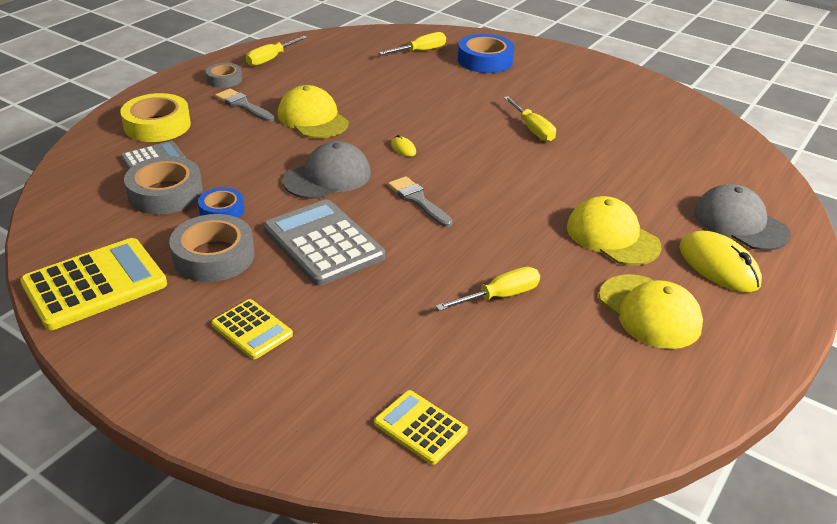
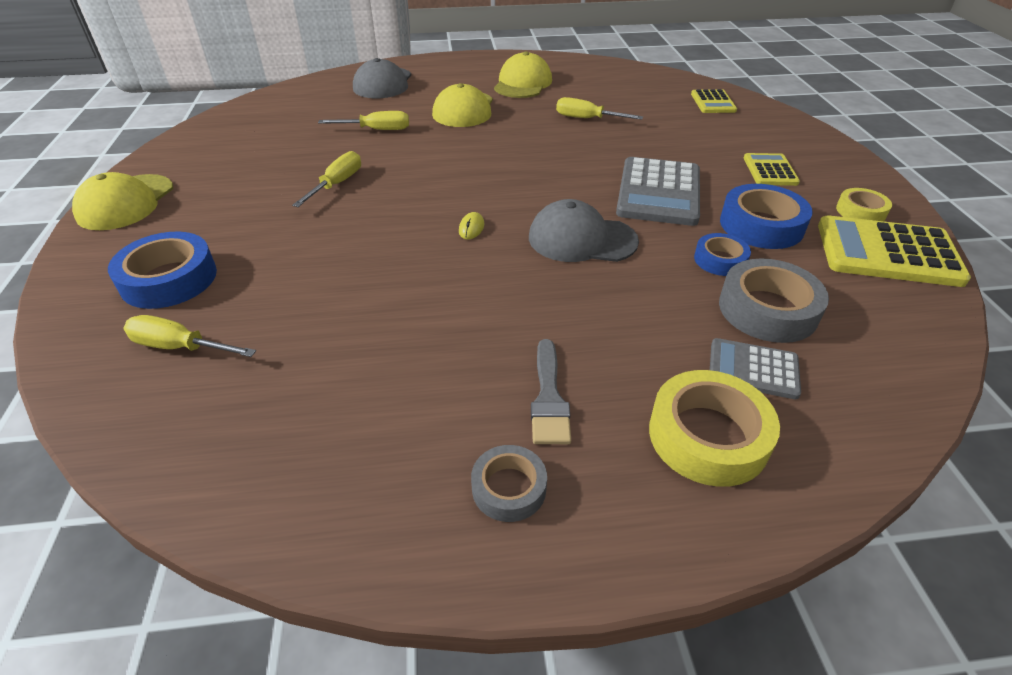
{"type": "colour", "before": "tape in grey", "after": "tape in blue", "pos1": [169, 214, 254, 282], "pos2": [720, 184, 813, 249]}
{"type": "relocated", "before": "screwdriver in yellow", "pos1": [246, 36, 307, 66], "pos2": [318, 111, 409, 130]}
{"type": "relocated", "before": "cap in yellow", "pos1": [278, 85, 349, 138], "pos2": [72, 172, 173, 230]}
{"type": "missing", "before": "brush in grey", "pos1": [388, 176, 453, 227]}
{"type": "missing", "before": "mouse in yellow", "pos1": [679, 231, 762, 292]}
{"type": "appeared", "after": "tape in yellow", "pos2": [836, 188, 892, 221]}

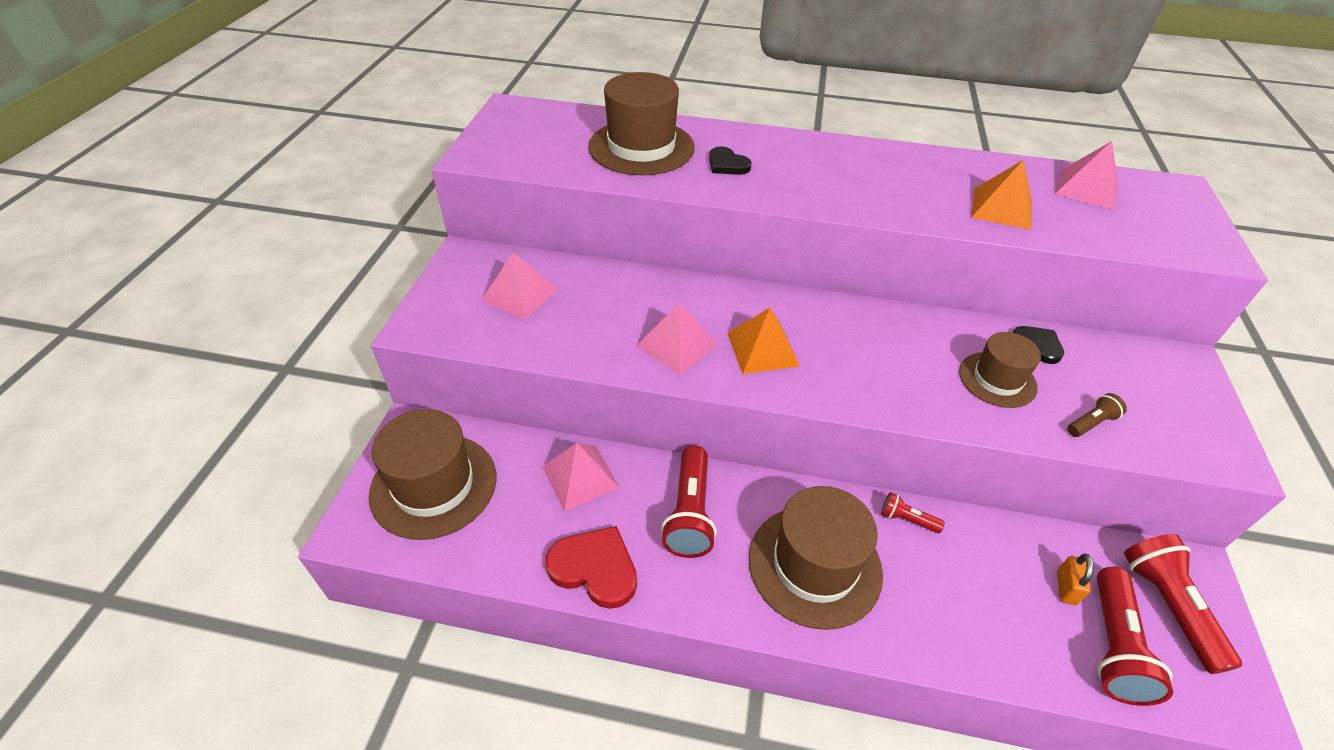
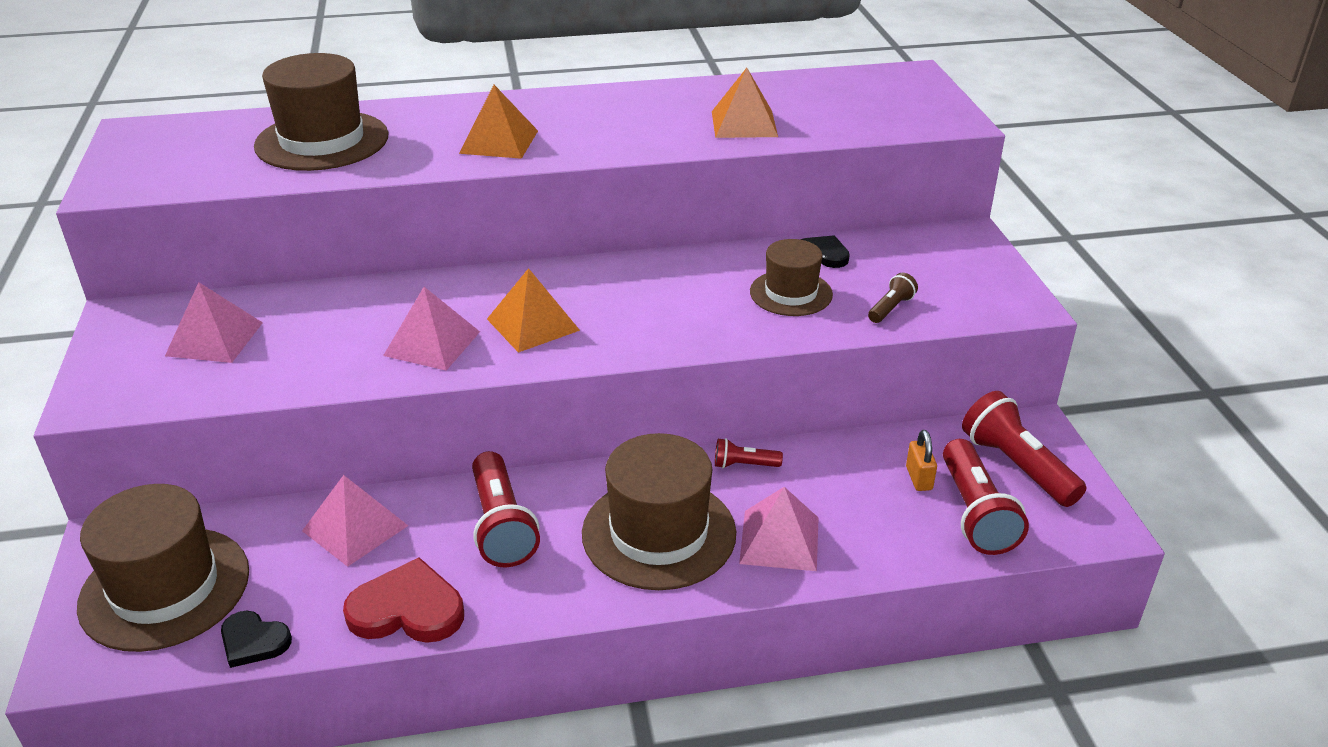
{"type": "relocated", "before": "heart in black", "pos1": [709, 146, 752, 175], "pos2": [221, 611, 292, 668]}
{"type": "relocated", "before": "pyramid in pink", "pos1": [1055, 141, 1118, 210], "pos2": [739, 487, 819, 571]}
{"type": "appeared", "after": "pyramid in orange", "pos2": [459, 85, 538, 159]}

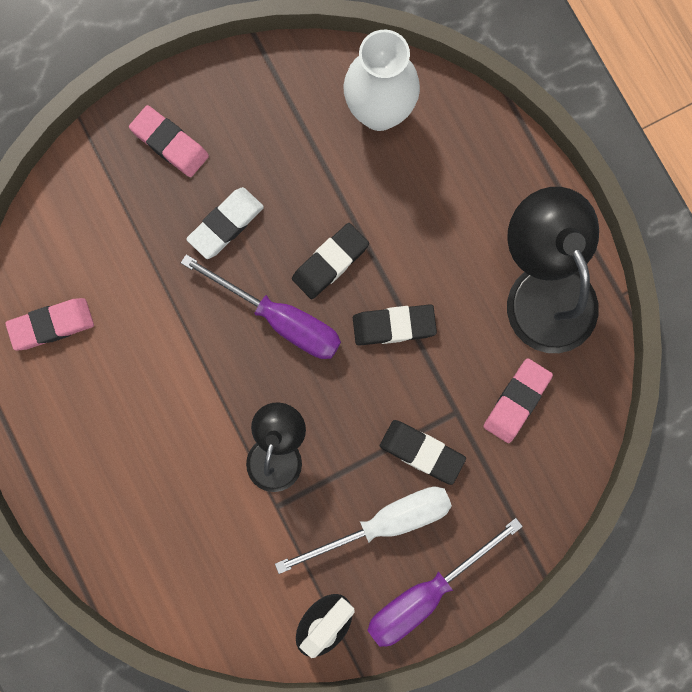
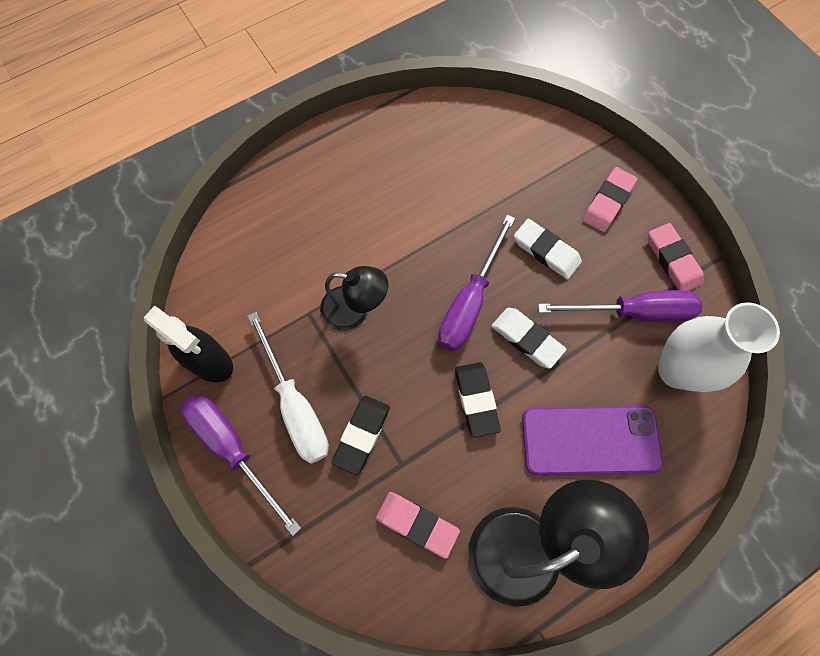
{"type": "relocated", "before": "eraser in pink", "pos1": [5, 298, 94, 351], "pos2": [648, 223, 704, 291]}
{"type": "colour", "before": "eraser in black", "after": "eraser in white", "pos1": [292, 223, 369, 299], "pos2": [491, 308, 566, 369]}
{"type": "appeared", "after": "phone in purple", "pos2": [522, 406, 663, 475]}
{"type": "appeared", "after": "screwdriver in purple", "pos2": [538, 290, 702, 322]}

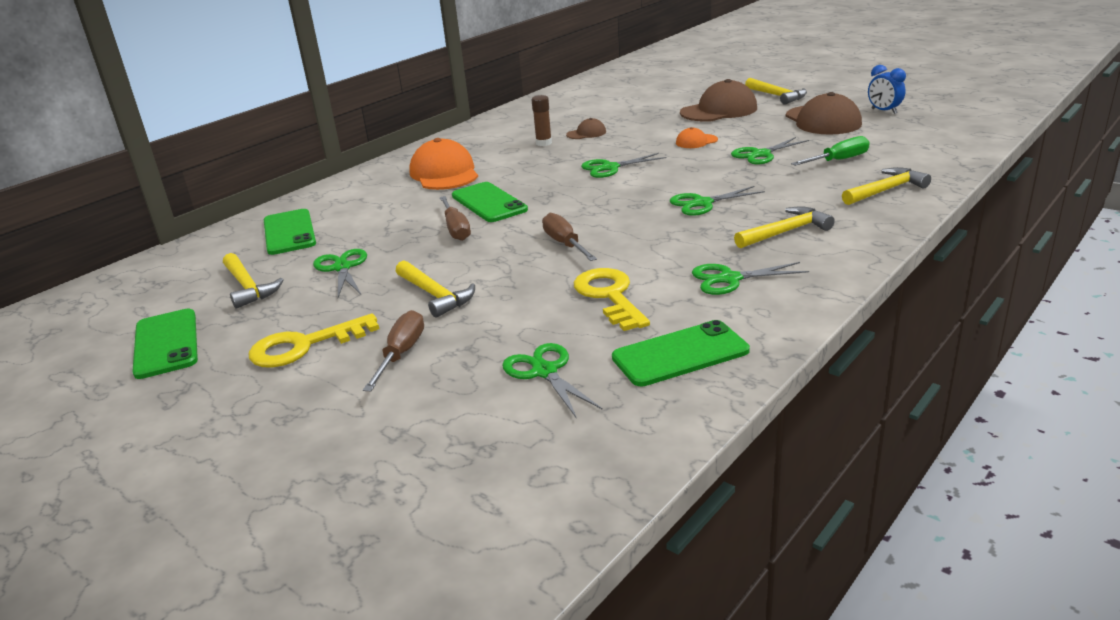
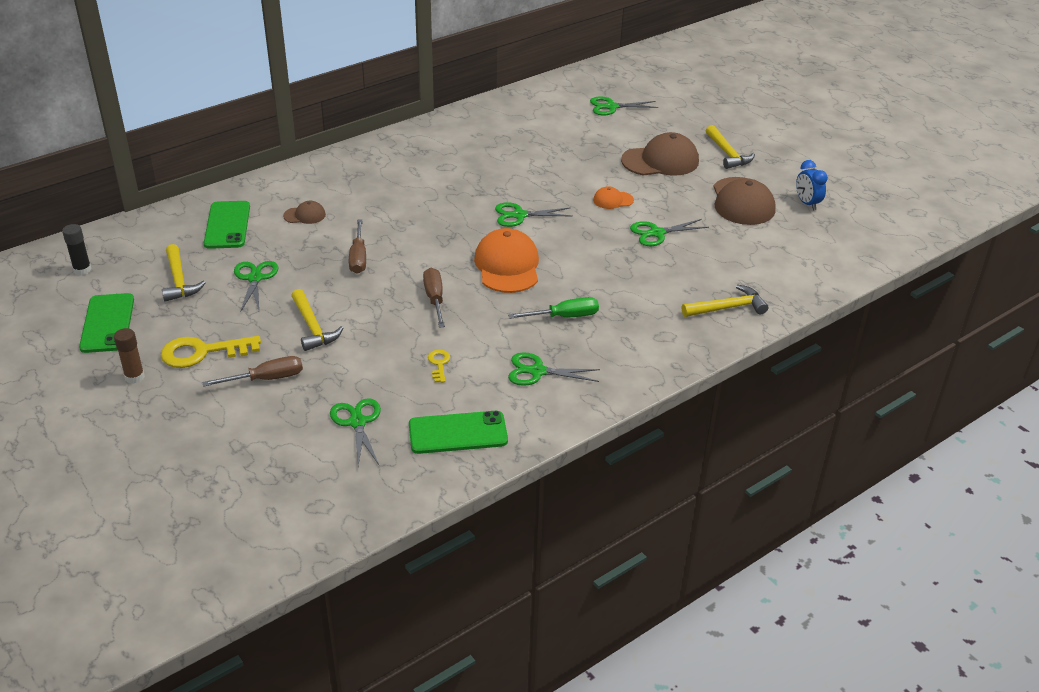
{"type": "spun", "before": "screwdriver in brown", "pos1": [363, 310, 424, 391], "pos2": [202, 356, 303, 387], "turn": 45}
{"type": "relocated", "before": "cap in orange", "pos1": [409, 138, 478, 190], "pos2": [474, 228, 539, 293]}
{"type": "missing", "before": "phone in green", "pos1": [452, 182, 528, 222]}
{"type": "relocated", "before": "glue stick in brown", "pos1": [532, 95, 552, 146], "pos2": [114, 328, 145, 384]}
{"type": "relocated", "before": "cap in brown", "pos1": [566, 118, 606, 139], "pos2": [283, 201, 326, 224]}
{"type": "size", "before": "key in yellow", "pos1": [574, 268, 650, 331], "pos2": [428, 349, 450, 383], "scale": 0.5}
{"type": "relocated", "before": "scissors in green", "pos1": [670, 186, 765, 216], "pos2": [590, 96, 658, 115]}
{"type": "missing", "before": "hammer in yellow", "pos1": [734, 206, 835, 248]}
{"type": "relocated", "before": "screwdriver in green", "pos1": [791, 136, 870, 166], "pos2": [508, 297, 599, 319]}
{"type": "appeared", "after": "glue stick in black", "pos2": [62, 224, 91, 276]}

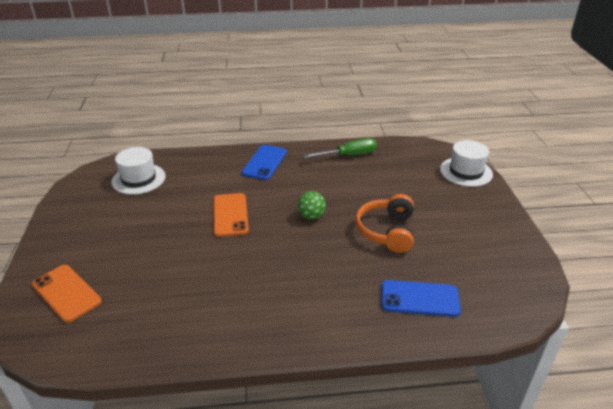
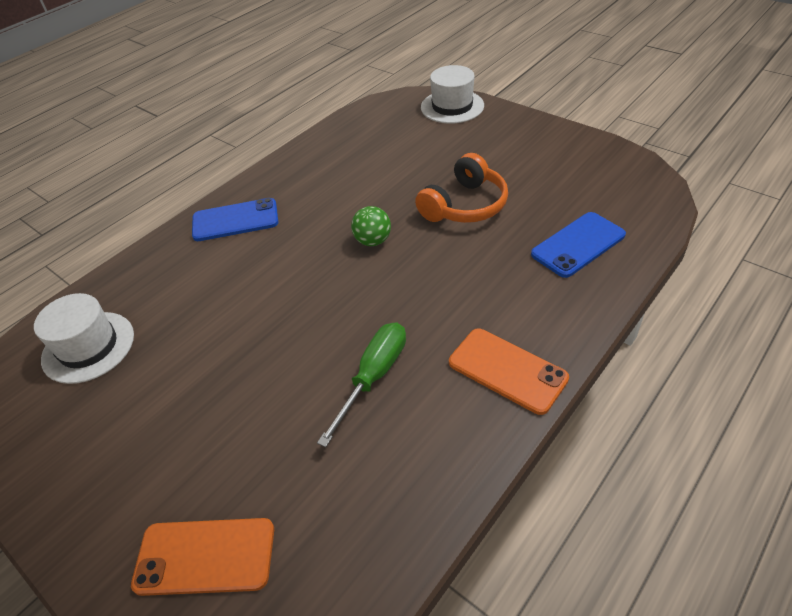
{"type": "relocated", "before": "phone in orange", "pos1": [213, 193, 249, 237], "pos2": [449, 329, 569, 415]}
{"type": "spun", "before": "phone in blue", "pos1": [242, 145, 287, 180], "pos2": [192, 198, 278, 241], "turn": -75}
{"type": "relocated", "before": "screwdriver in green", "pos1": [303, 138, 377, 158], "pos2": [317, 322, 406, 447]}
{"type": "spun", "before": "headphones in orange", "pos1": [355, 194, 414, 253], "pos2": [415, 153, 508, 223], "turn": -105}

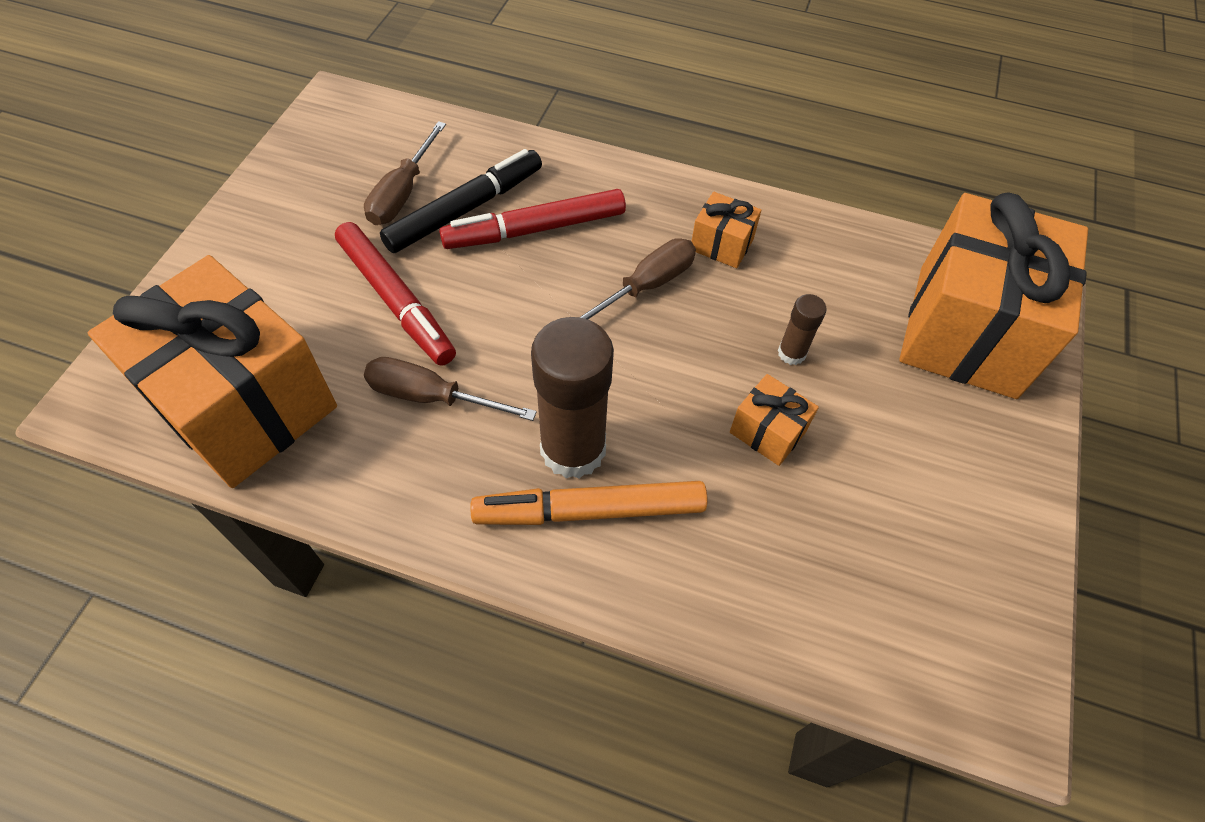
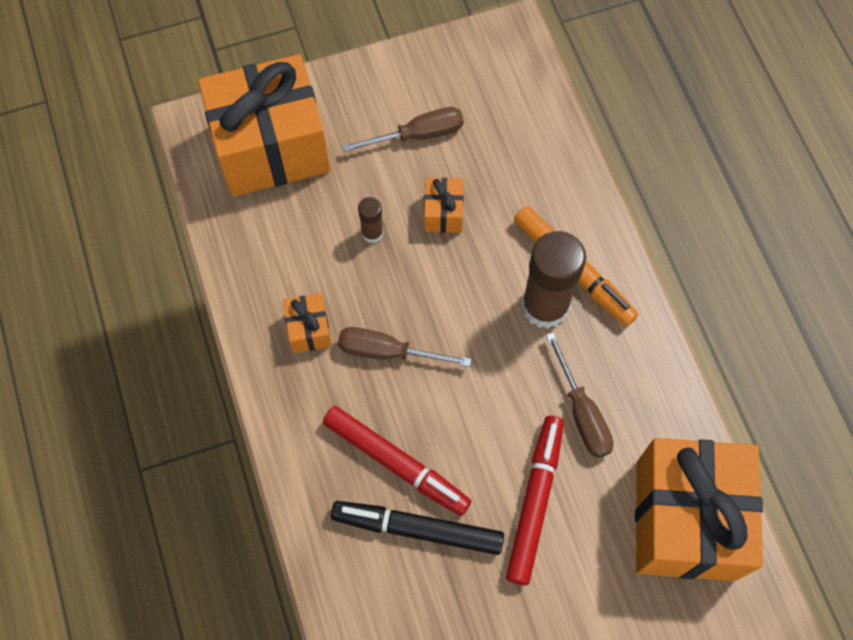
{"type": "relocated", "before": "screwdriver in brown", "pos1": [364, 121, 446, 225], "pos2": [342, 107, 464, 152]}

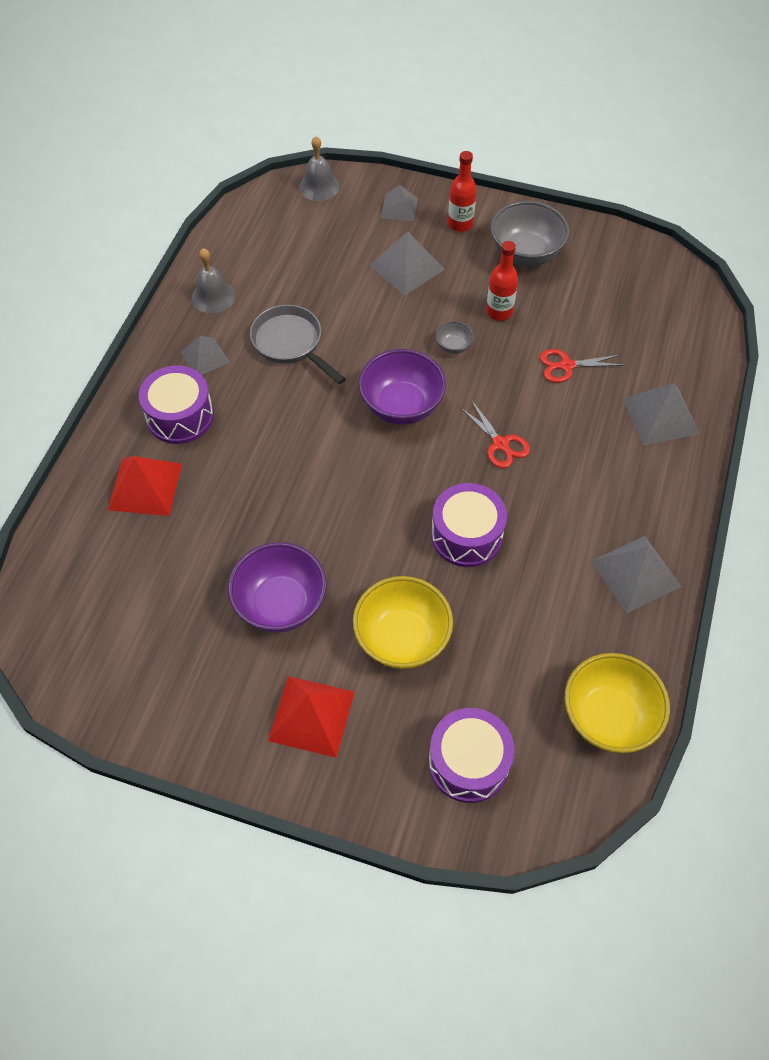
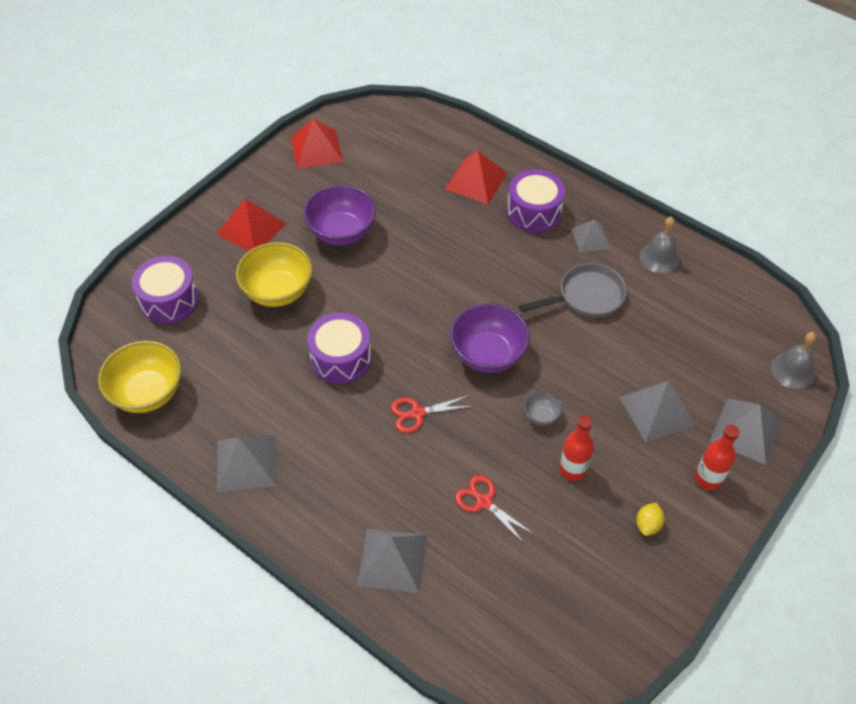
{"type": "size", "before": "pyramid in grey", "pos1": [381, 185, 418, 221], "pos2": [710, 398, 782, 465], "scale": 1.56}
{"type": "exchanged", "before": "bowl in grey", "after": "lemon in yellow", "pos1": [490, 201, 570, 266], "pos2": [636, 502, 664, 536]}
{"type": "spun", "before": "scissors in red", "pos1": [540, 349, 625, 383], "pos2": [455, 475, 534, 543], "turn": -60}
{"type": "appeared", "after": "pyramid in red", "pos2": [291, 119, 343, 169]}

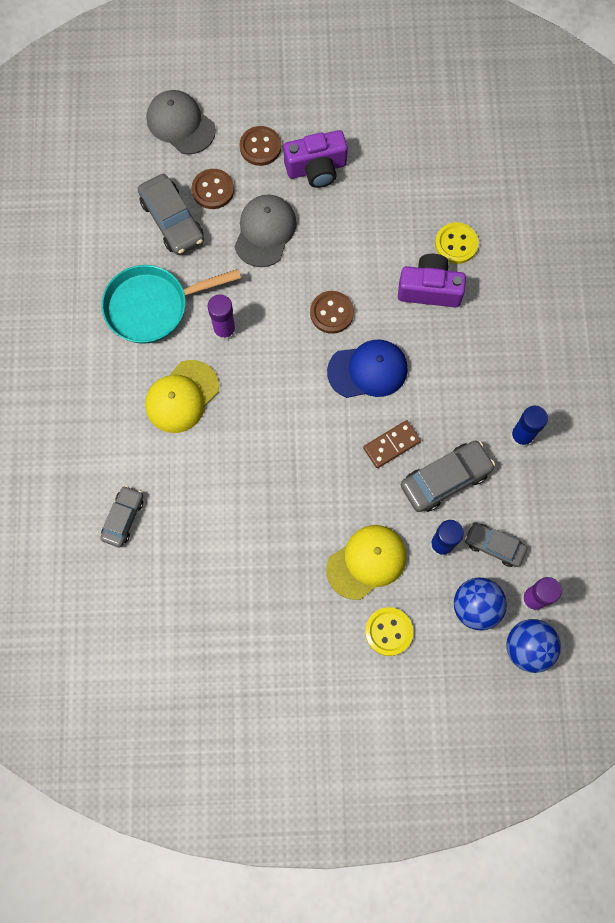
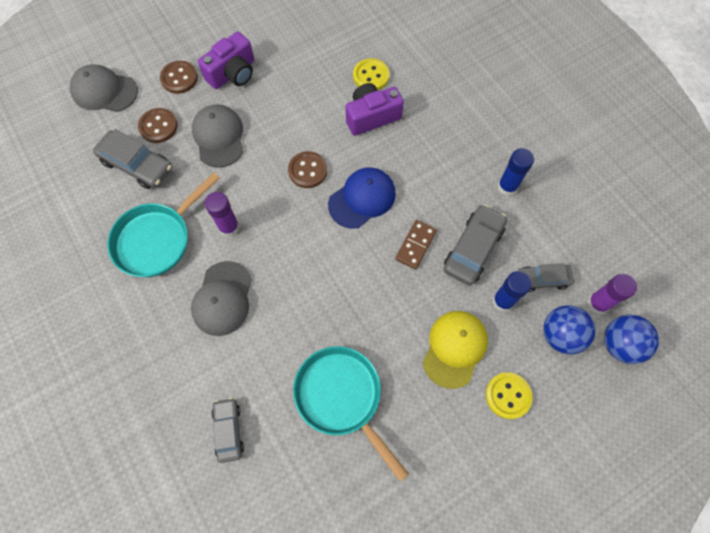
{"type": "colour", "before": "cap in yellow", "after": "cap in grey", "pos1": [145, 360, 219, 433], "pos2": [191, 261, 252, 336]}
{"type": "appeared", "after": "pan in turquoise", "pos2": [293, 346, 409, 481]}

